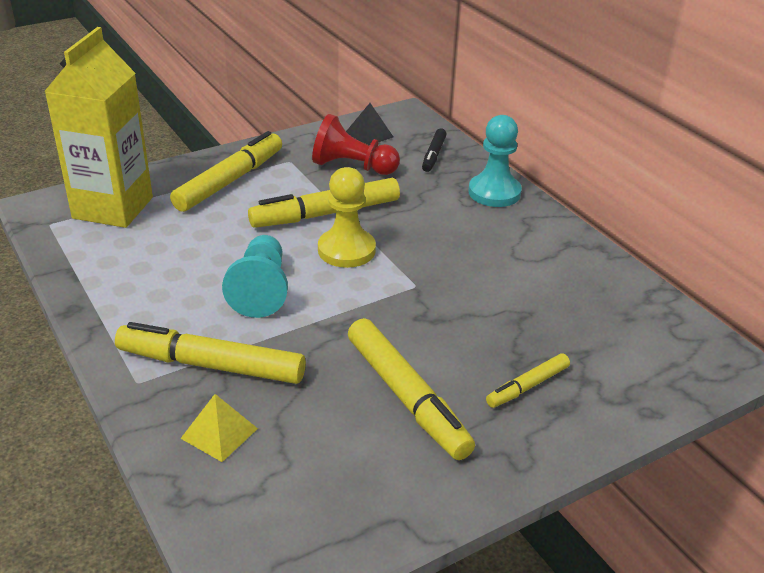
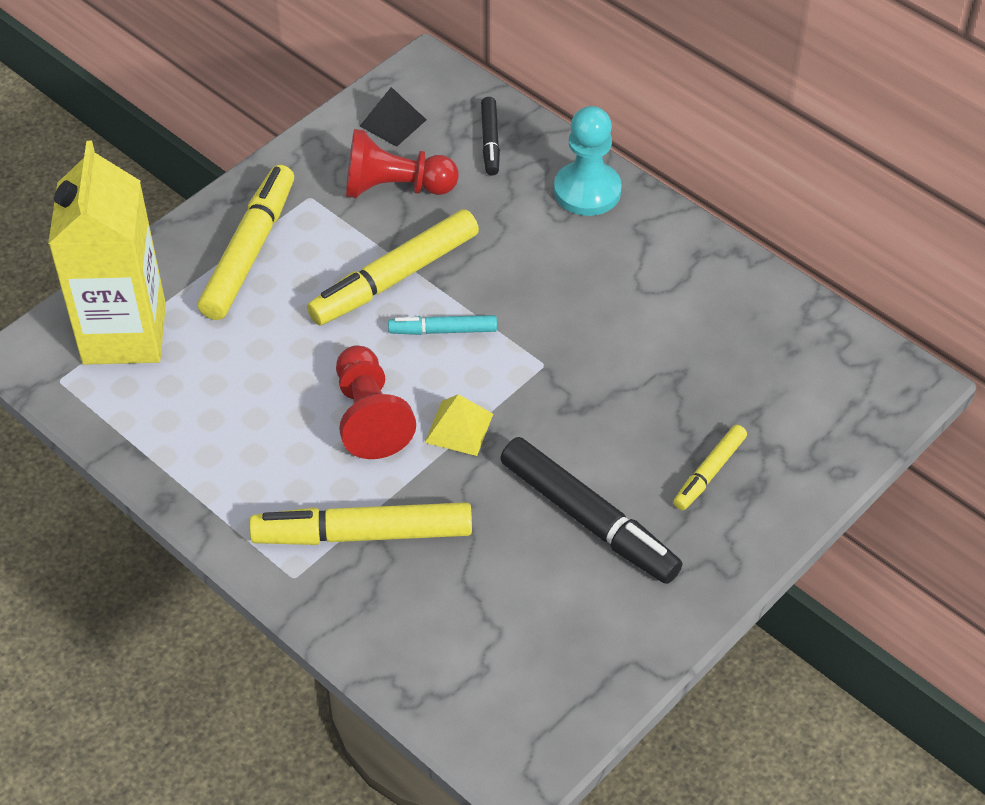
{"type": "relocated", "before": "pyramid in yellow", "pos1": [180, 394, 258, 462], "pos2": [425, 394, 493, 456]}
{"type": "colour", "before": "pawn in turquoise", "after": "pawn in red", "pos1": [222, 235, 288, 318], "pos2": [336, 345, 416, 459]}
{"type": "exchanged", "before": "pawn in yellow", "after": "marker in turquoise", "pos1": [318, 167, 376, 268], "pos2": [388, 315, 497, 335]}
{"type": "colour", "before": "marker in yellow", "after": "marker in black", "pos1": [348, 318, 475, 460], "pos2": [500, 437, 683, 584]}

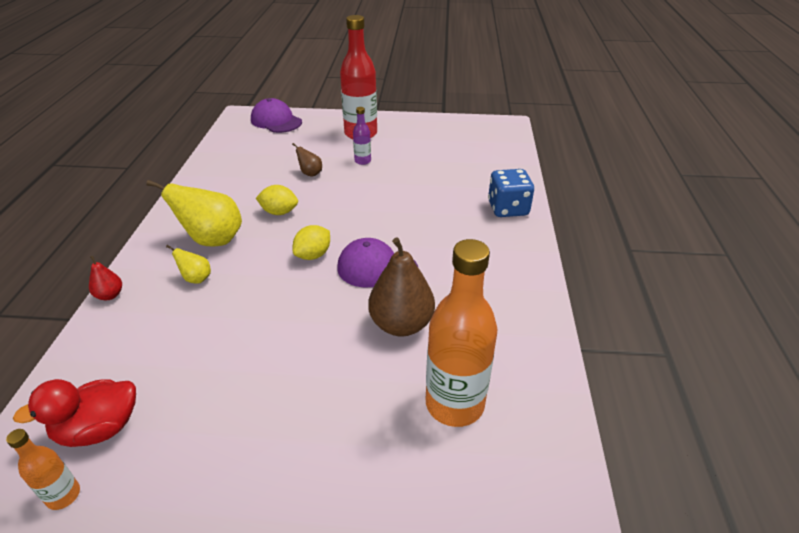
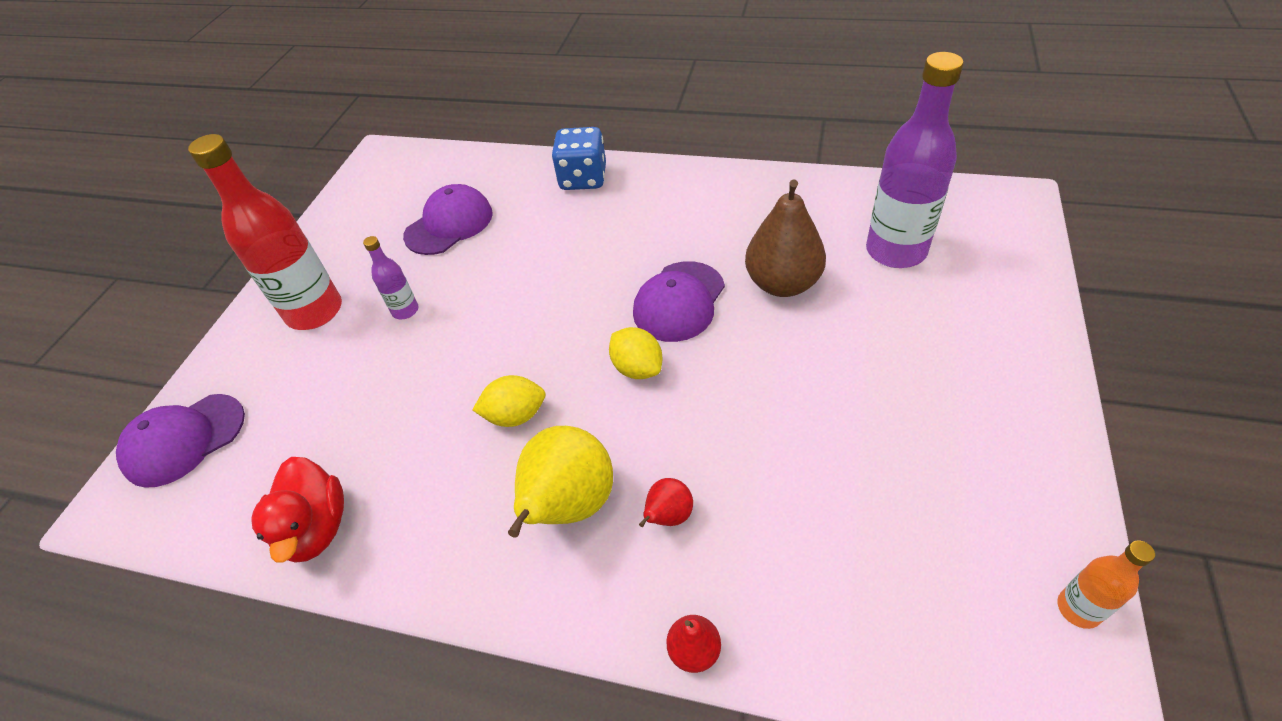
{"type": "relocated", "before": "duck in red", "pos1": [13, 379, 136, 447], "pos2": [252, 457, 344, 563]}
{"type": "colour", "before": "pear in yellow", "after": "pear in red", "pos1": [166, 245, 211, 284], "pos2": [639, 478, 693, 527]}
{"type": "spun", "before": "lemon in yellow", "pos1": [256, 185, 298, 215], "pos2": [472, 375, 546, 427], "turn": 60}
{"type": "missing", "before": "pear in brown", "pos1": [292, 143, 322, 177]}
{"type": "colour", "before": "bottle in orange", "after": "bottle in purple", "pos1": [426, 239, 497, 427], "pos2": [866, 52, 964, 268]}
{"type": "appeared", "after": "cap in purple", "pos2": [403, 184, 493, 255]}

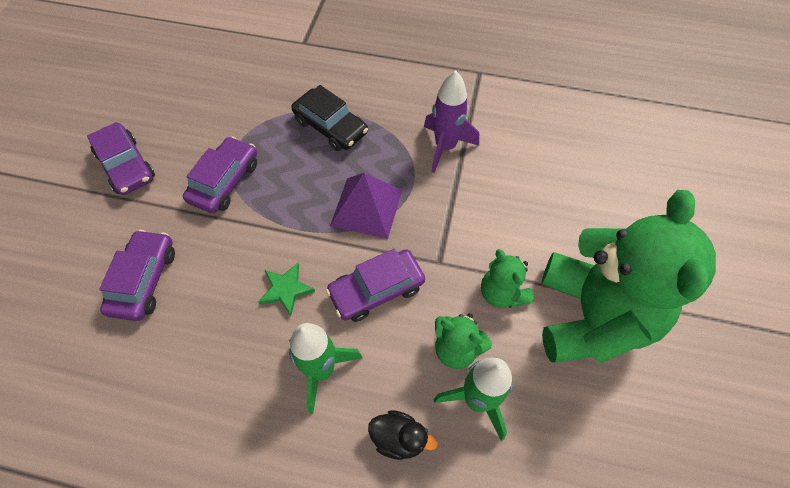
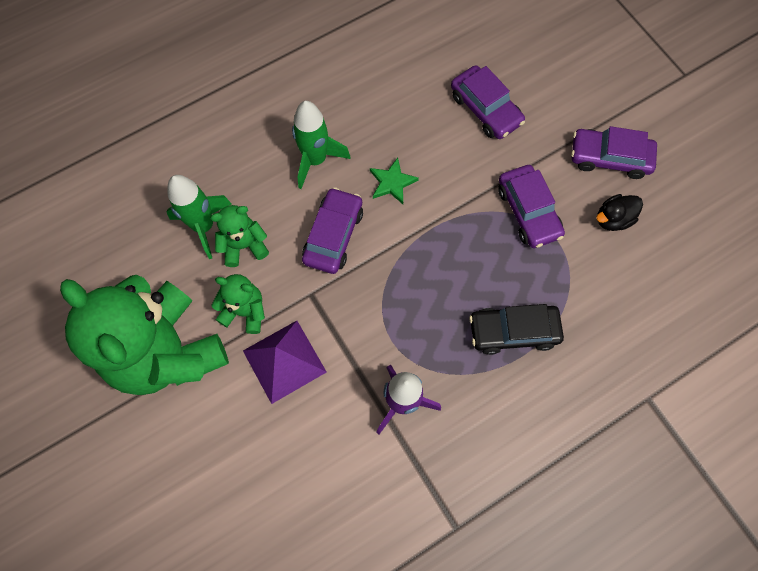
{"type": "relocated", "before": "pyramid in purple", "pos1": [330, 173, 402, 239], "pos2": [243, 321, 326, 404]}
{"type": "relocated", "before": "duck in black", "pos1": [368, 410, 438, 460], "pos2": [596, 194, 643, 231]}

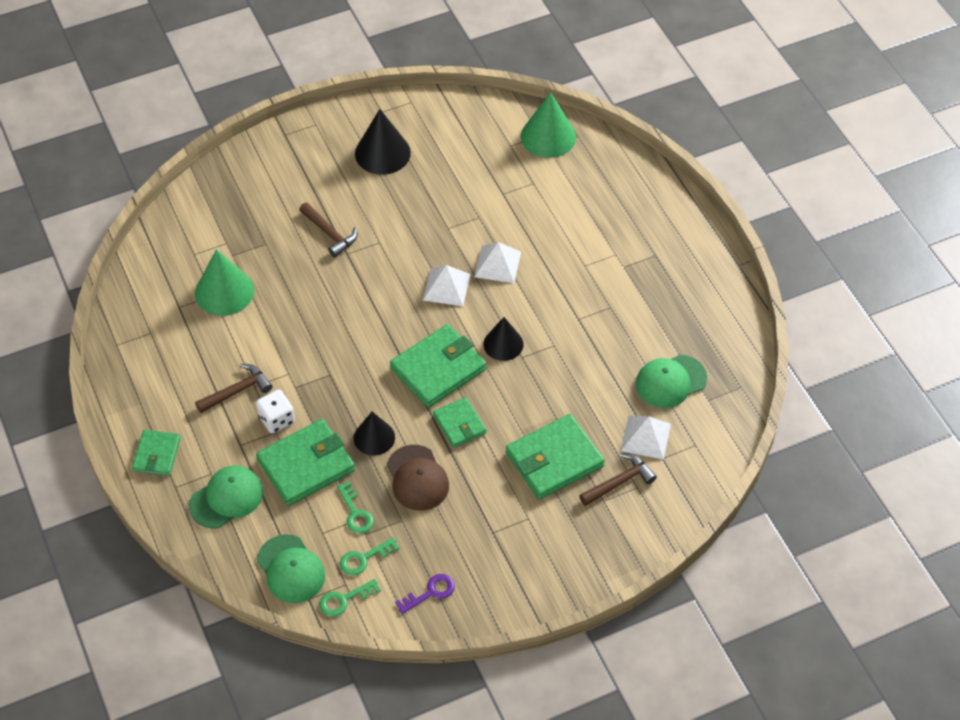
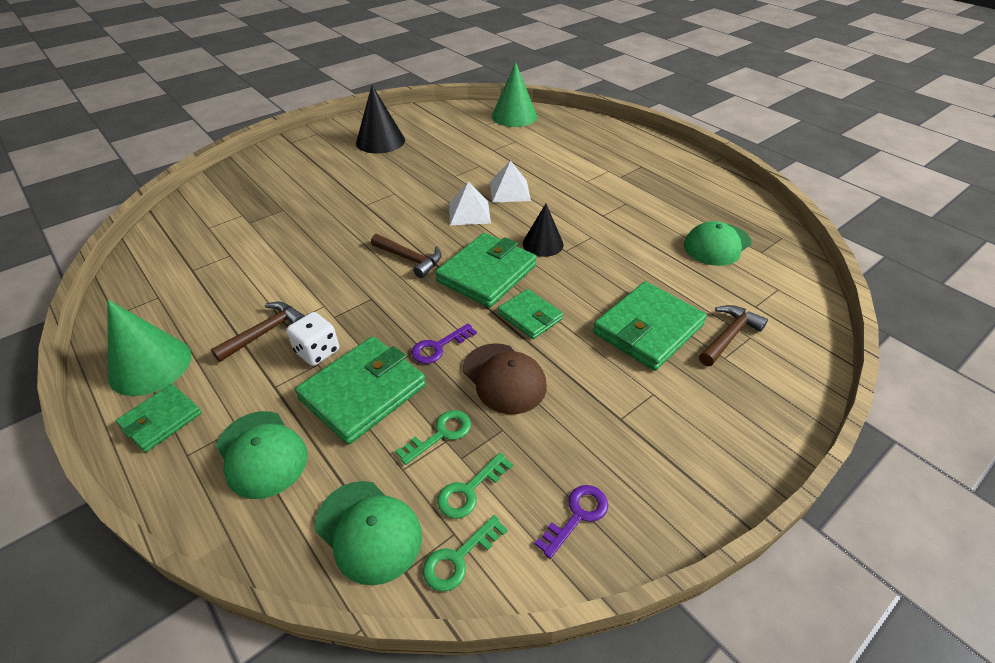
{"type": "spun", "before": "wallet in green", "pos1": [132, 430, 181, 476], "pos2": [116, 384, 201, 452], "turn": 45}
{"type": "spun", "before": "cap in green", "pos1": [189, 466, 263, 529], "pos2": [216, 411, 308, 499], "turn": 105}
{"type": "relocated", "before": "cone in green", "pos1": [195, 249, 254, 316], "pos2": [107, 300, 191, 396]}
{"type": "relocated", "before": "hammer in brown", "pos1": [299, 202, 358, 257], "pos2": [371, 234, 442, 278]}
{"type": "spun", "before": "key in green", "pos1": [337, 481, 374, 533], "pos2": [395, 410, 471, 465], "turn": -90}
{"type": "exchanged", "before": "cone in black", "after": "key in purple", "pos1": [354, 412, 395, 456], "pos2": [411, 323, 477, 364]}
{"type": "missing", "before": "pyramid in white", "pos1": [621, 415, 671, 460]}

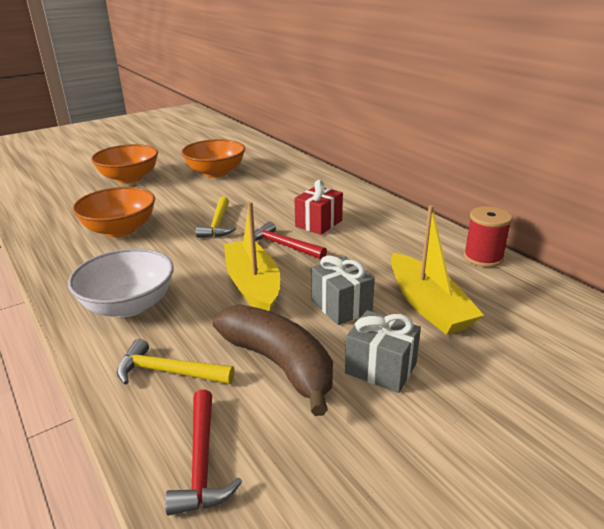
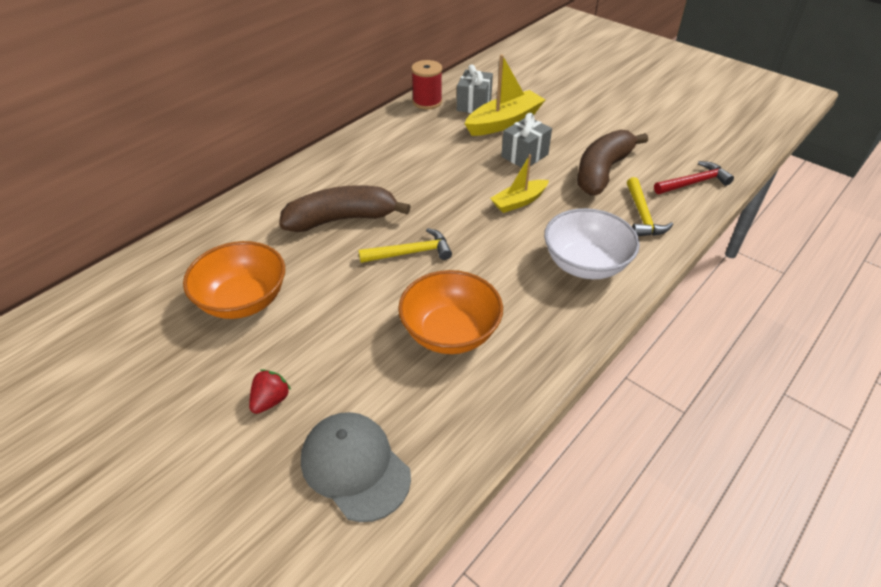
{"type": "exchanged", "before": "bowl in orange", "after": "strawberry in red", "pos1": [91, 144, 158, 183], "pos2": [249, 369, 291, 414]}
{"type": "size", "before": "boat in yellow", "pos1": [224, 202, 280, 312], "pos2": [490, 154, 549, 213], "scale": 0.62}
{"type": "missing", "before": "hammer in red", "pos1": [255, 222, 327, 259]}
{"type": "missing", "before": "gift in red", "pos1": [294, 180, 343, 235]}
{"type": "relocated", "before": "gift in grey", "pos1": [345, 310, 421, 393], "pos2": [457, 64, 493, 113]}
{"type": "appeared", "after": "banana in brown", "pos2": [279, 185, 411, 232]}
{"type": "appeared", "after": "cap in grey", "pos2": [301, 412, 411, 522]}

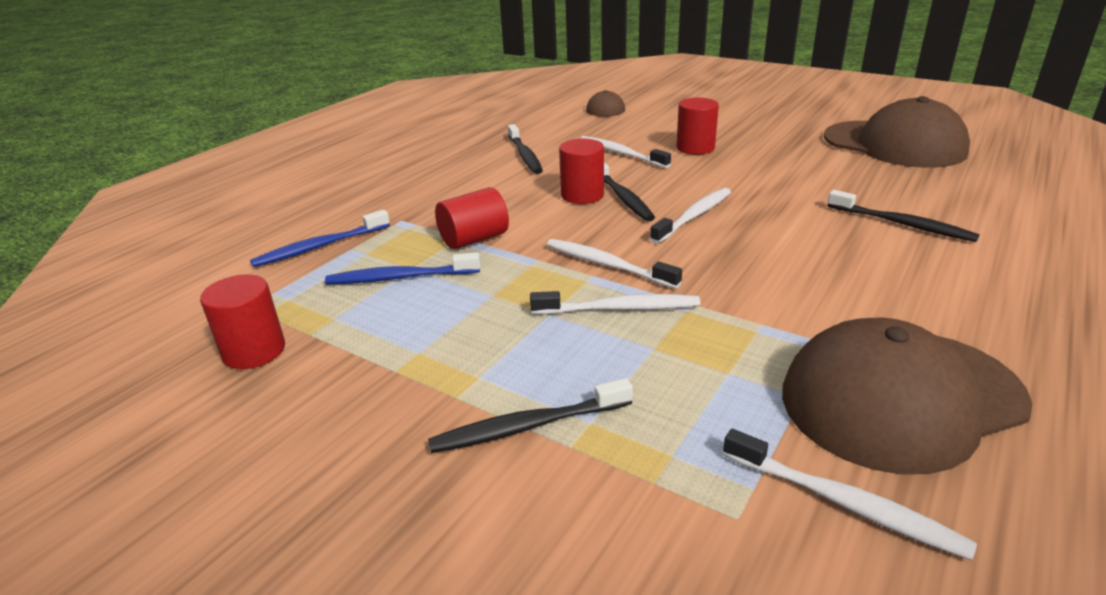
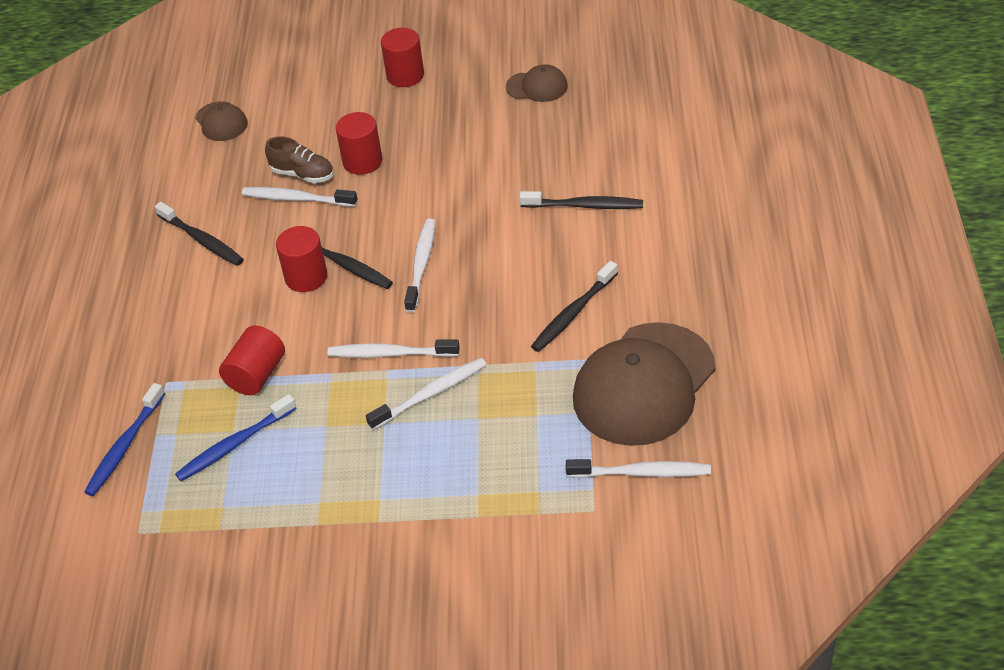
{"type": "relocated", "before": "cylinder in red", "pos1": [200, 274, 285, 369], "pos2": [381, 28, 424, 87]}
{"type": "relocated", "before": "toothbrush in black", "pos1": [428, 378, 633, 453], "pos2": [531, 261, 618, 352]}
{"type": "size", "before": "cap in brown", "pos1": [824, 96, 970, 168], "pos2": [506, 64, 568, 102], "scale": 0.46}
{"type": "appeared", "after": "shoe in brown", "pos2": [265, 136, 334, 183]}

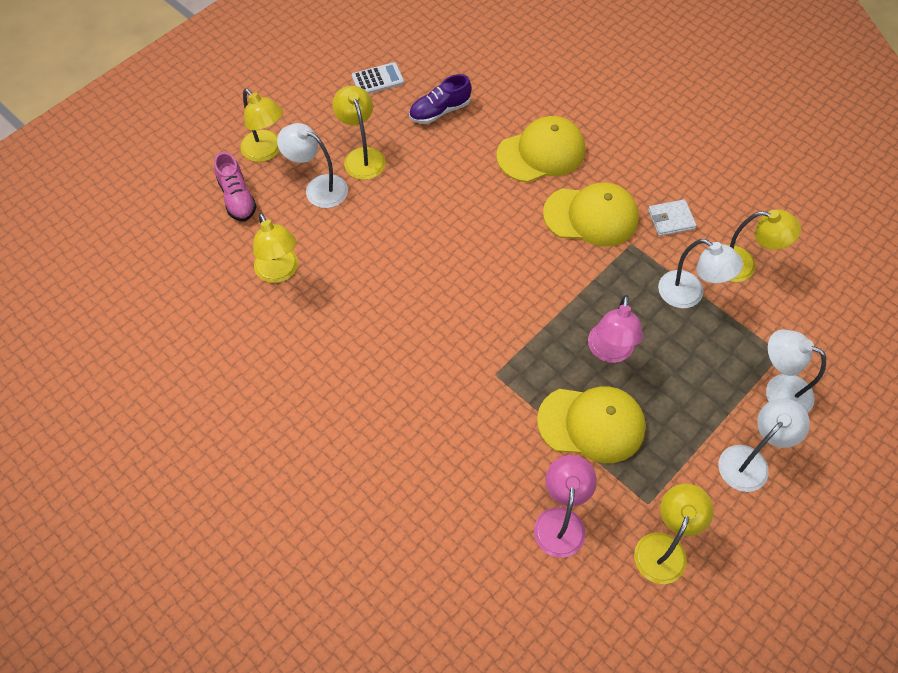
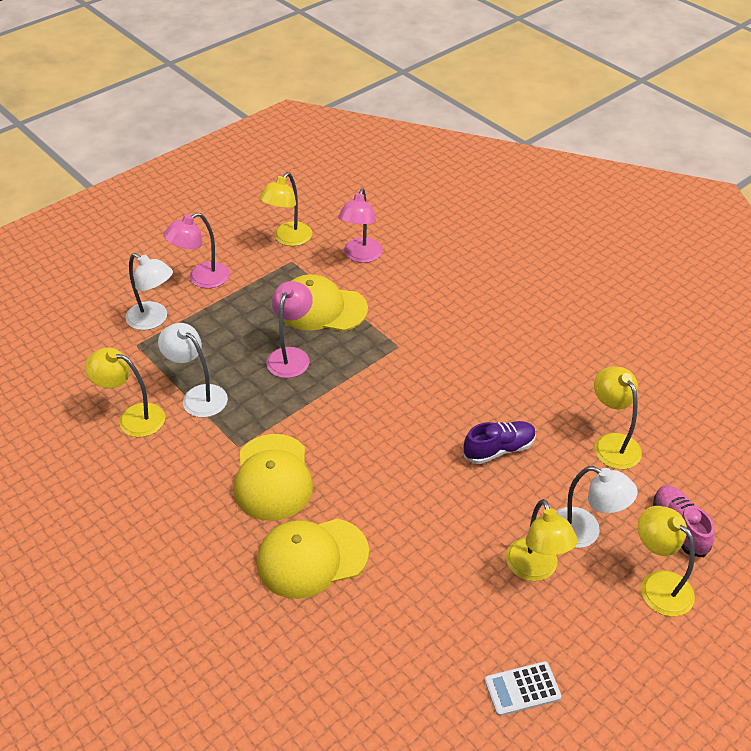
{"type": "relocated", "before": "shoe in purple", "pos1": [409, 74, 471, 124], "pos2": [464, 421, 536, 464]}
{"type": "spun", "before": "cap in yellow", "pos1": [543, 182, 639, 247], "pos2": [233, 434, 313, 521], "turn": -105}
{"type": "missing", "before": "wallet in white", "pos1": [648, 199, 697, 236]}
{"type": "colour", "before": "lamp in white", "after": "lamp in pink", "pos1": [718, 398, 810, 492], "pos2": [163, 213, 230, 288]}

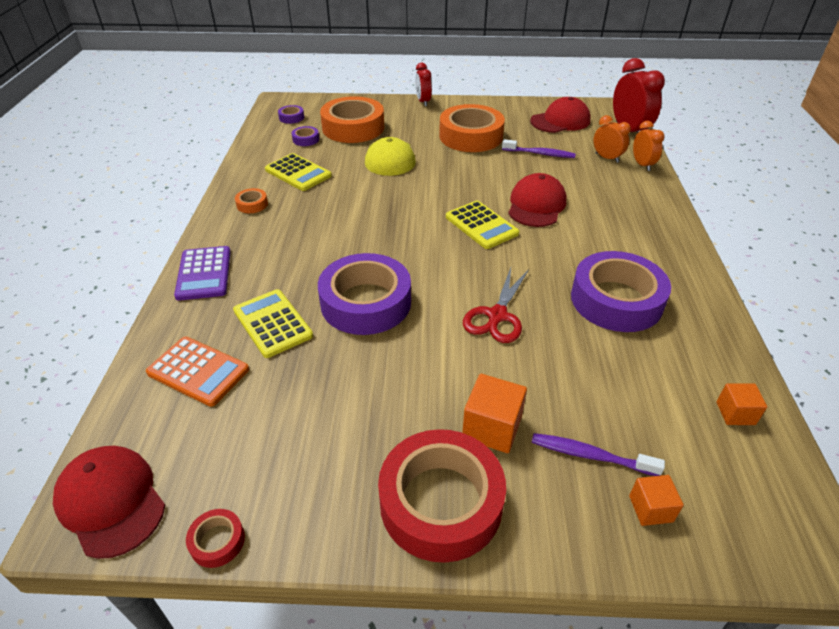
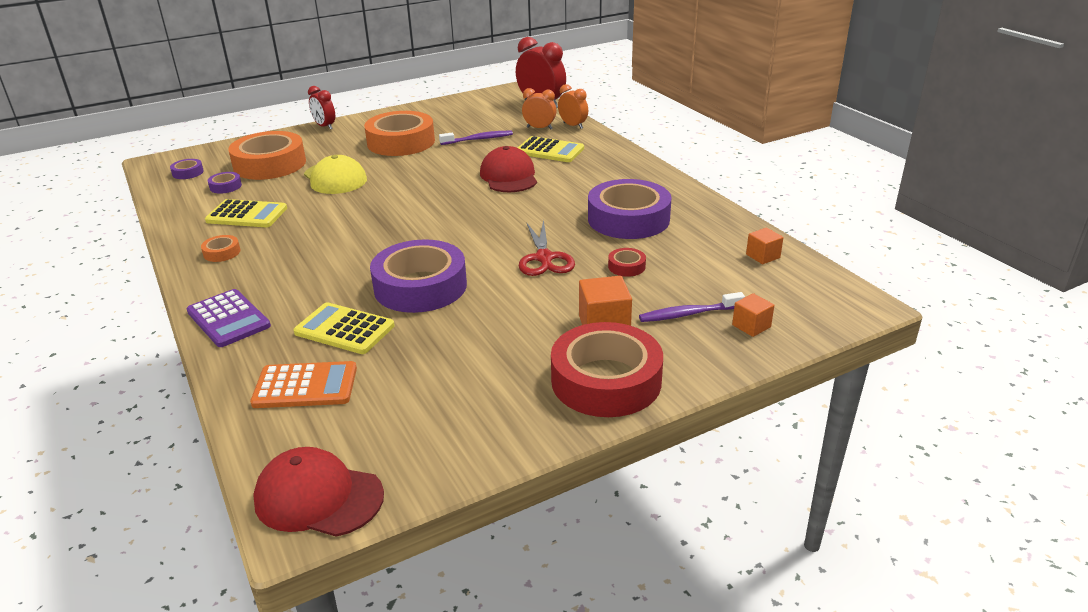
{"type": "relocated", "before": "tape in red", "pos1": [186, 509, 245, 568], "pos2": [608, 248, 646, 277]}
{"type": "relocated", "before": "calculator in yellow", "pos1": [446, 201, 519, 249], "pos2": [518, 136, 584, 162]}
{"type": "missing", "before": "cap in red", "pos1": [530, 97, 591, 133]}

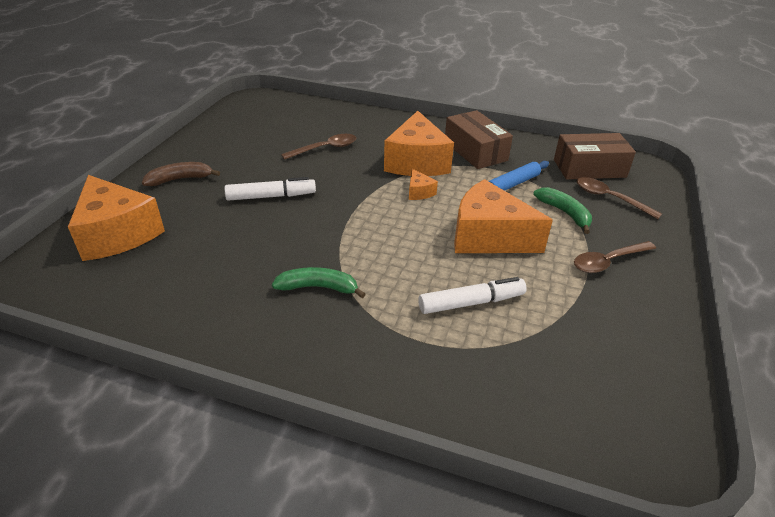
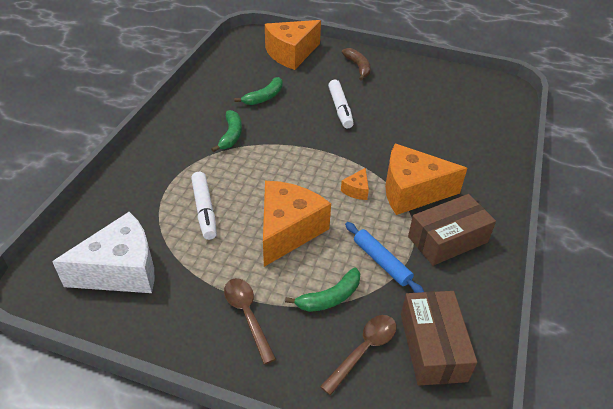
{"type": "missing", "before": "spoon in brown", "pos1": [281, 134, 356, 160]}
{"type": "spun", "before": "cheese in orange", "pos1": [409, 169, 438, 200], "pos2": [341, 168, 369, 200], "turn": -45}
{"type": "appeared", "after": "cheese in white", "pos2": [52, 212, 155, 293]}
{"type": "appeared", "after": "banana in green", "pos2": [234, 77, 283, 105]}

